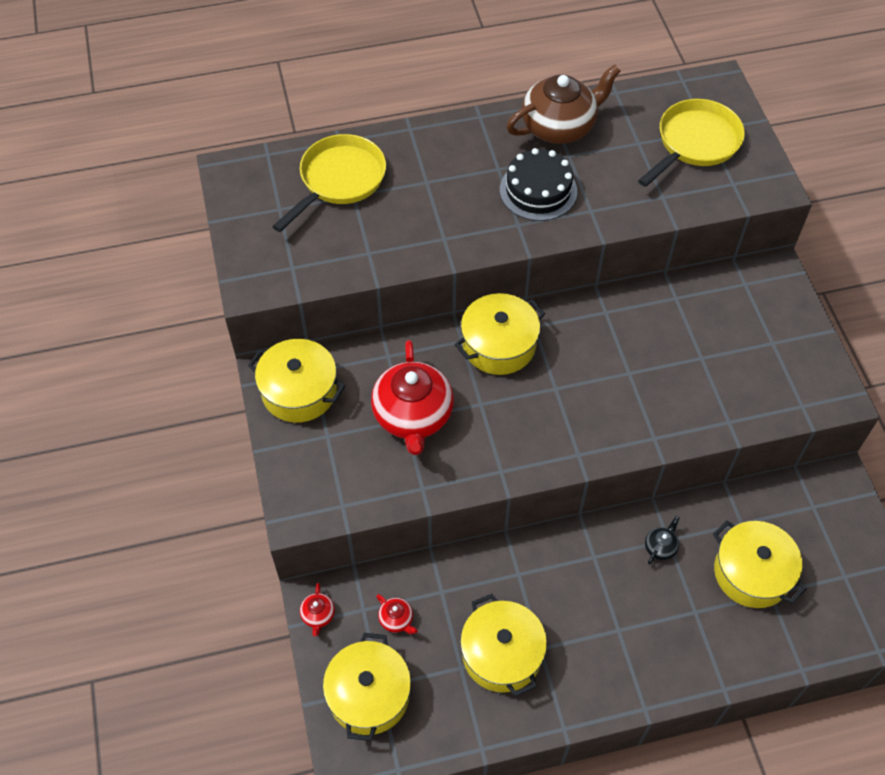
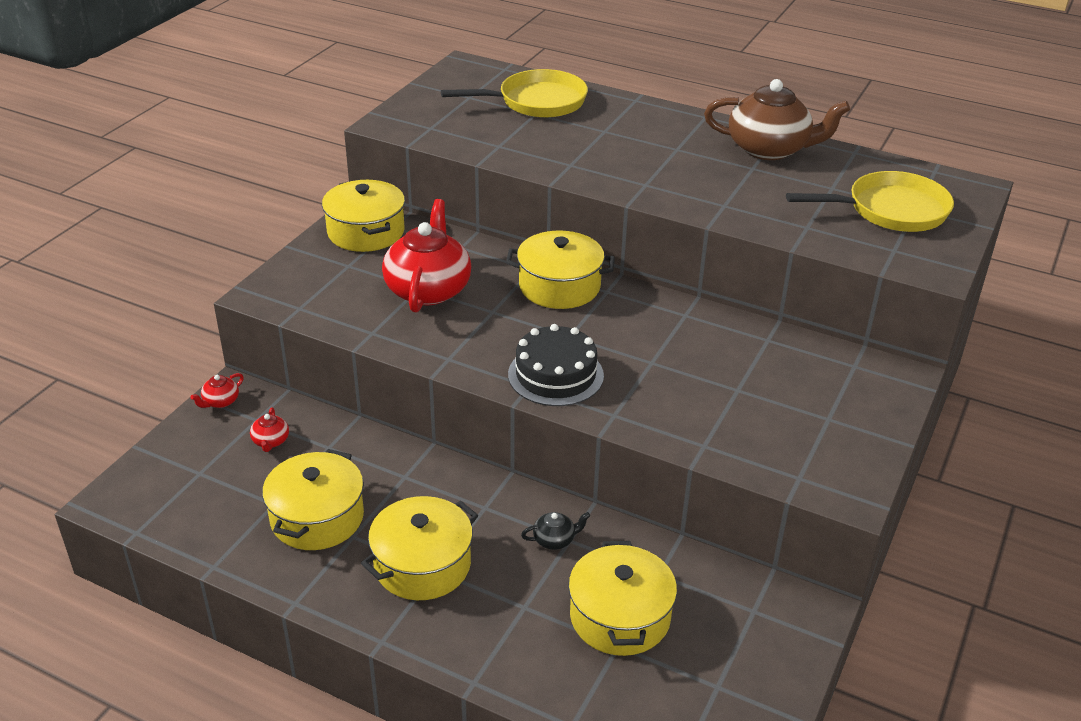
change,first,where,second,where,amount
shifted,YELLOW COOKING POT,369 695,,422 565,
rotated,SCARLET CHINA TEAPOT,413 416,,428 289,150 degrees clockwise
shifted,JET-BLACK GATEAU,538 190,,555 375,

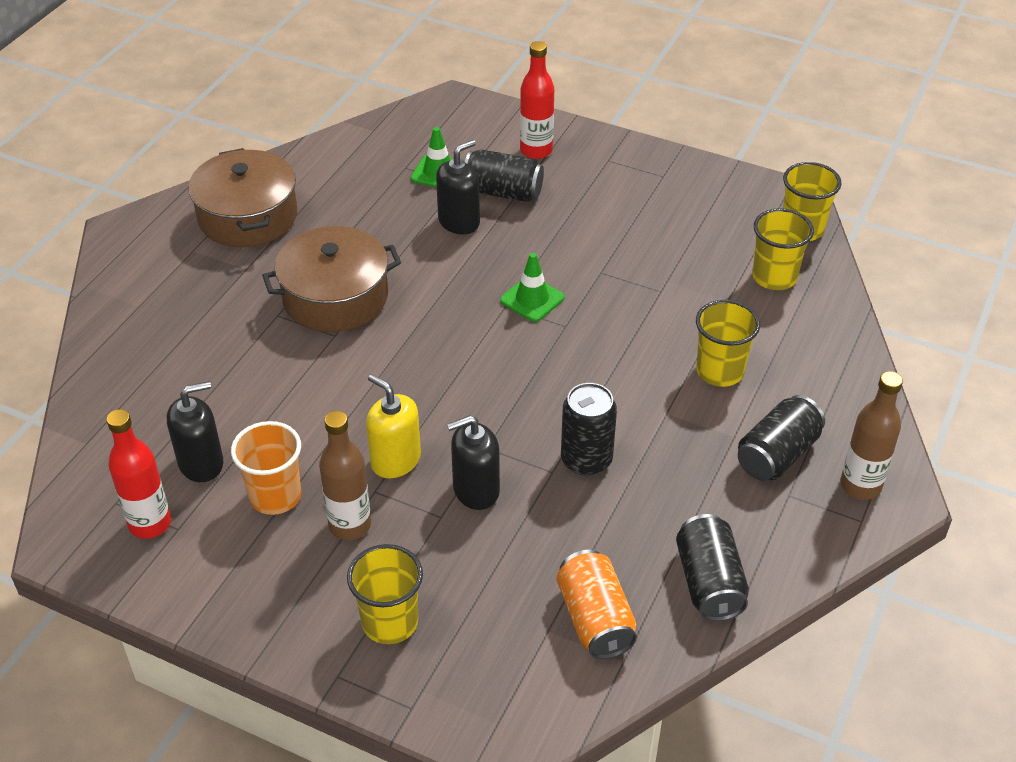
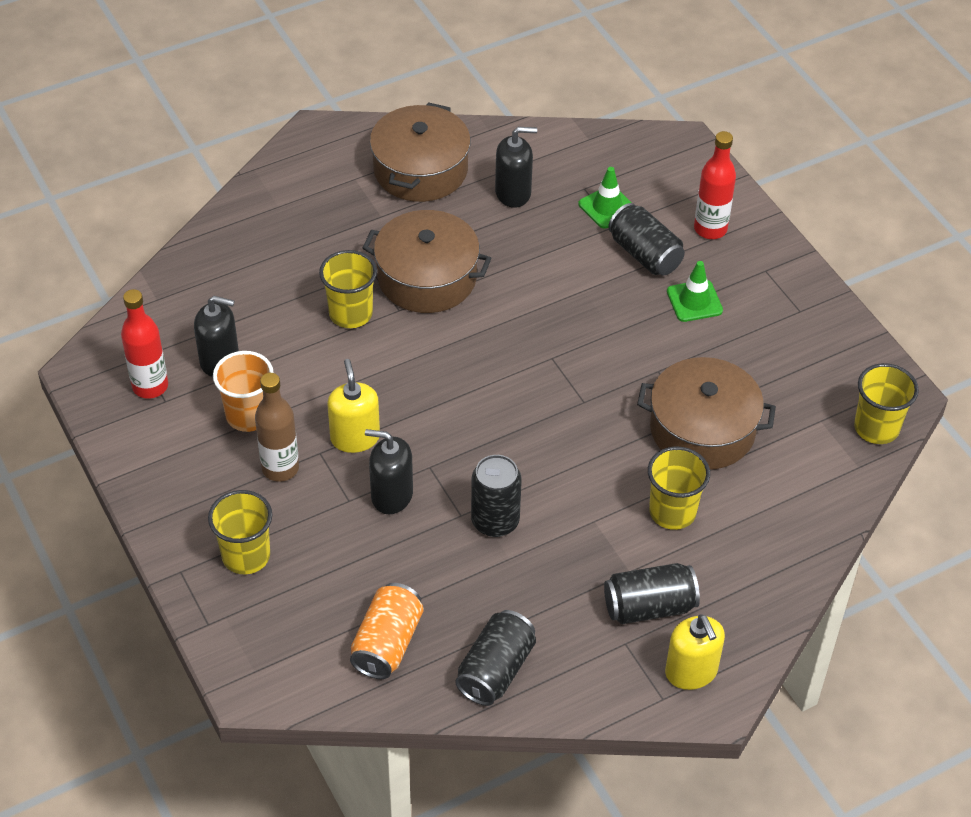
change,first,where,second,where,amount
shifted,JET-BLACK SOAP PUMP,459 222,,513 193,
shifted,GREEN TRAFFIC CONE,532 299,,694 301,
shifted,YELLOW TUMBLER,774 277,,350 314,
swapped,RUSSET FLASK,860 486,YELLOW SOAP PUMP,691 672,
new,,,RUSSET COOKING POT,702 429,

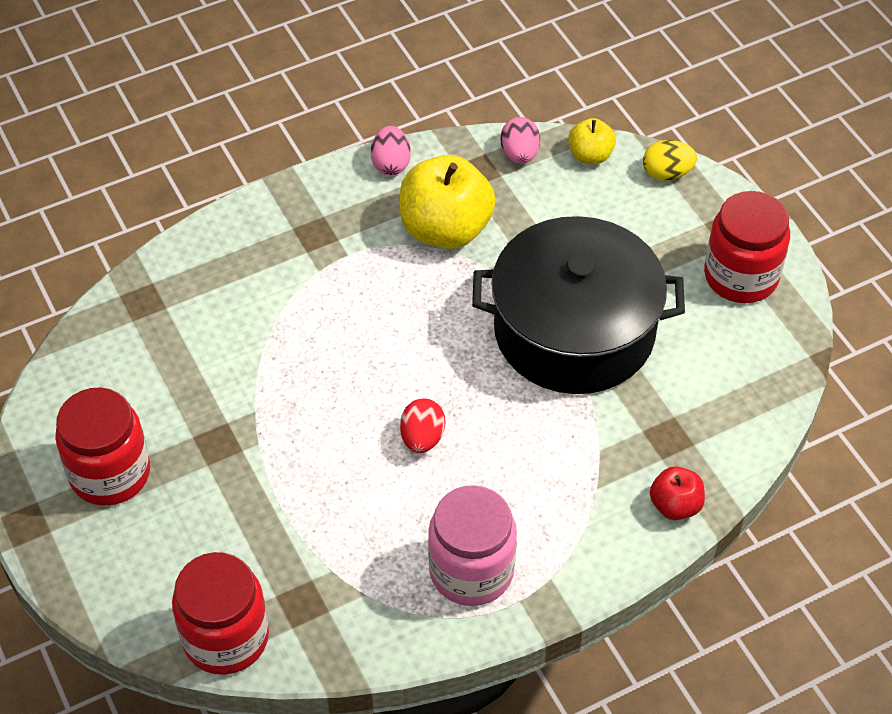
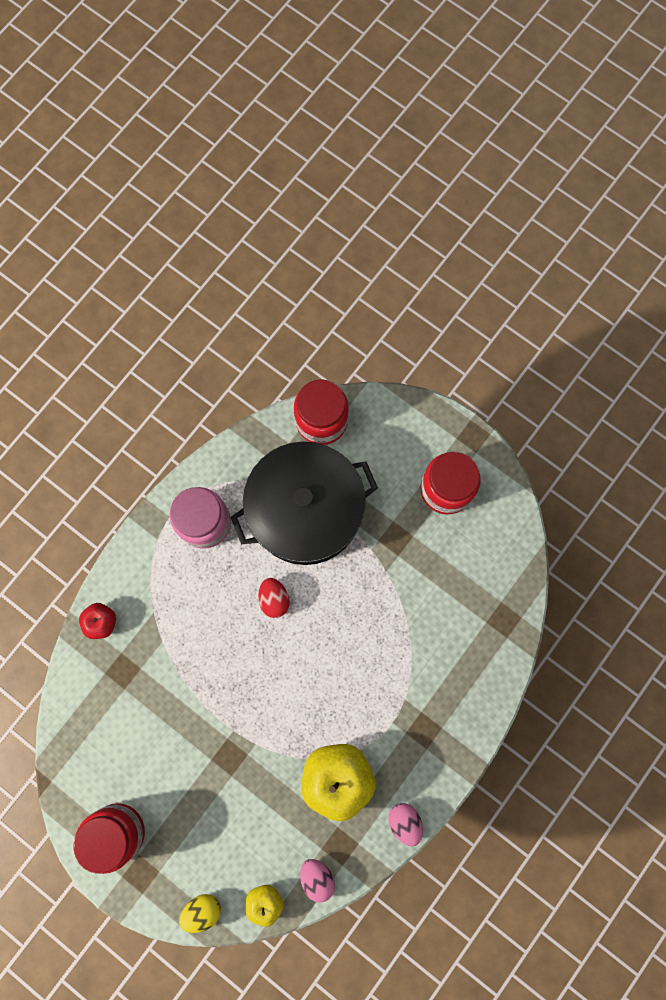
change,first,where,second,where,amount
shifted,JET-BLACK COOKING POT,574 331,,305 510,

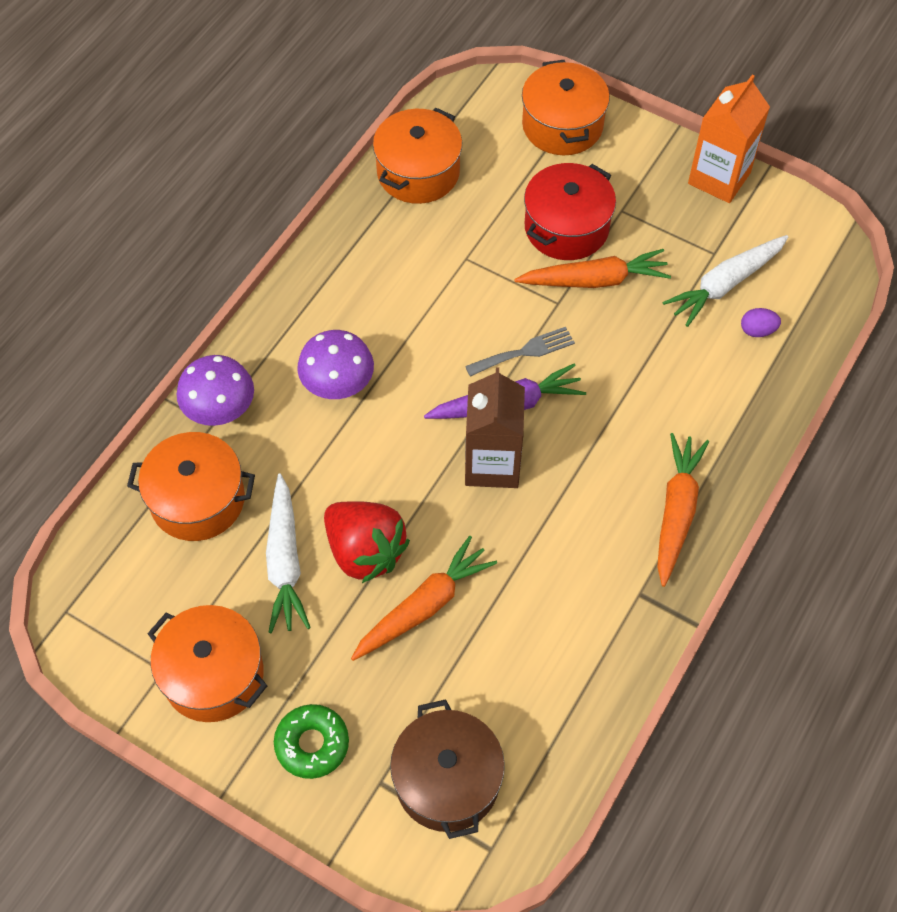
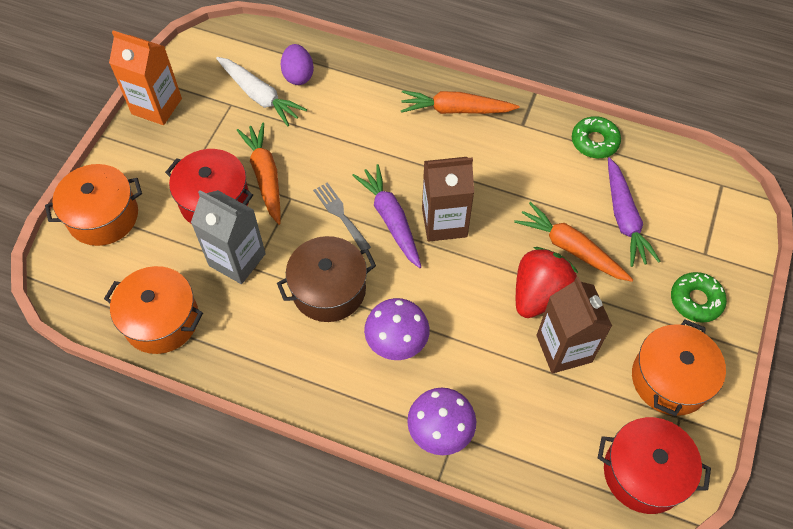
change,first,where,second,where,amount
gone,BRIGHT ORANGE COOKING POT,197 500,,,
swapped,WHITE CARROT,285 562,RUSSET MILK CARTON,564 348,
shifted,RUSSET COOKING POT,447 780,,329 289,
scaled,VIOLET EGG SHAPE,757 330,,298 75,x1.52
new,,,ASH-GREY MILK CARTON,237 259,
new,,,GREEN DONUT,594 142,
new,,,SCARLET COOKING POT,644 473,
new,,,VIOLET CARROT,624 219,

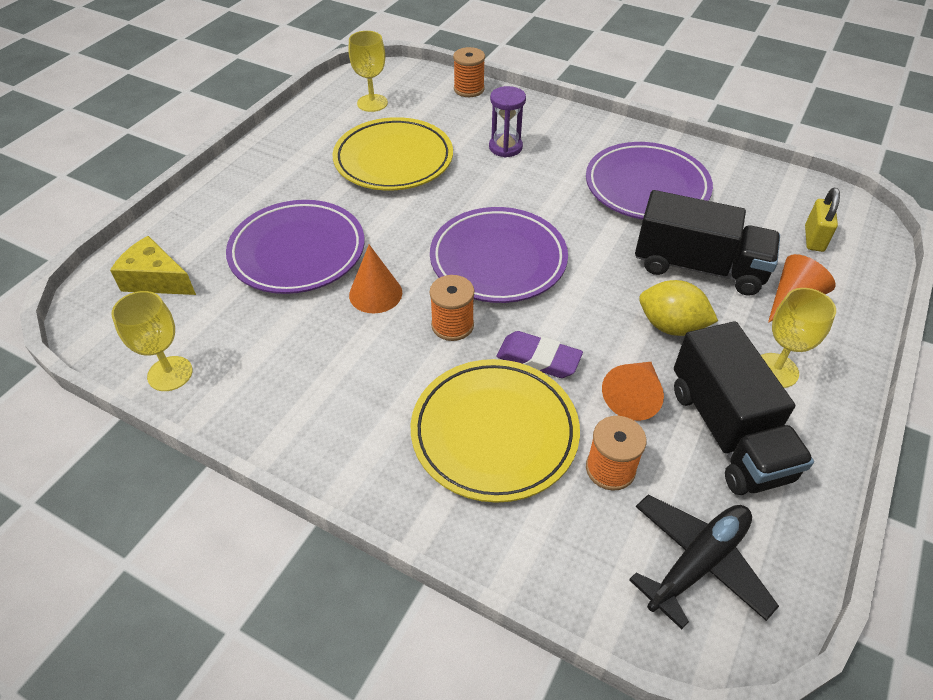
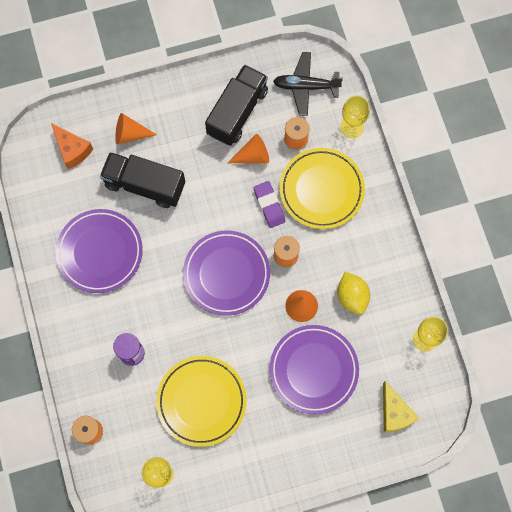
change,first,where,second,where,amount
rotated,JET-BLACK TOY TRUCK,698 267,,145 185,45 degrees counterclockwise
shifted,YELLOW CITRUS FRUIT,671 326,,352 296,
shifted,YELLOW GOBLET,776 370,,351 127,
swapped,YELLOW PADLOCK,814 239,BRIGHT ORANGE CHEESE,72 150,

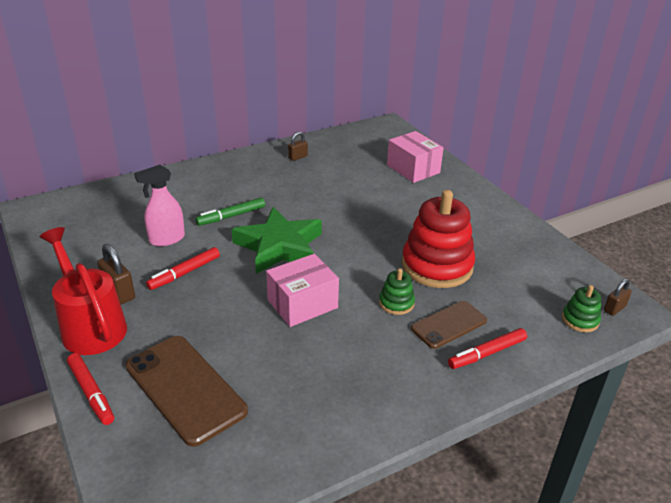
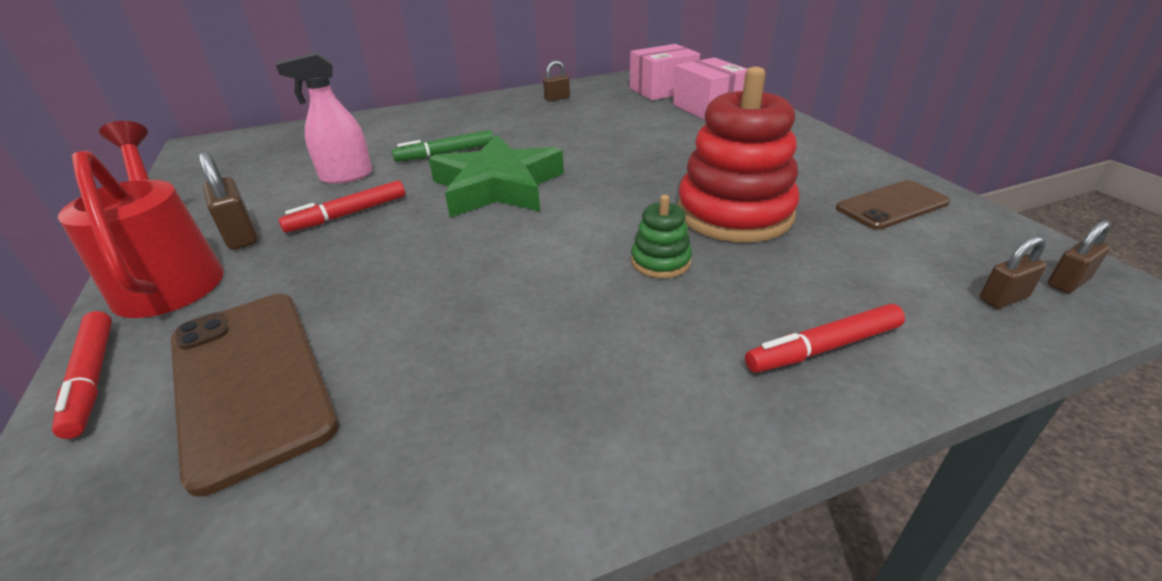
change,first,where,second,where,amount
shifted,PINK BOX,302 304,,662 90,
shifted,RUSSET PHONE,449 325,,892 205,
swapped,GREEN STACKING TOY,580 320,RUSSET PADLOCK,1003 298,

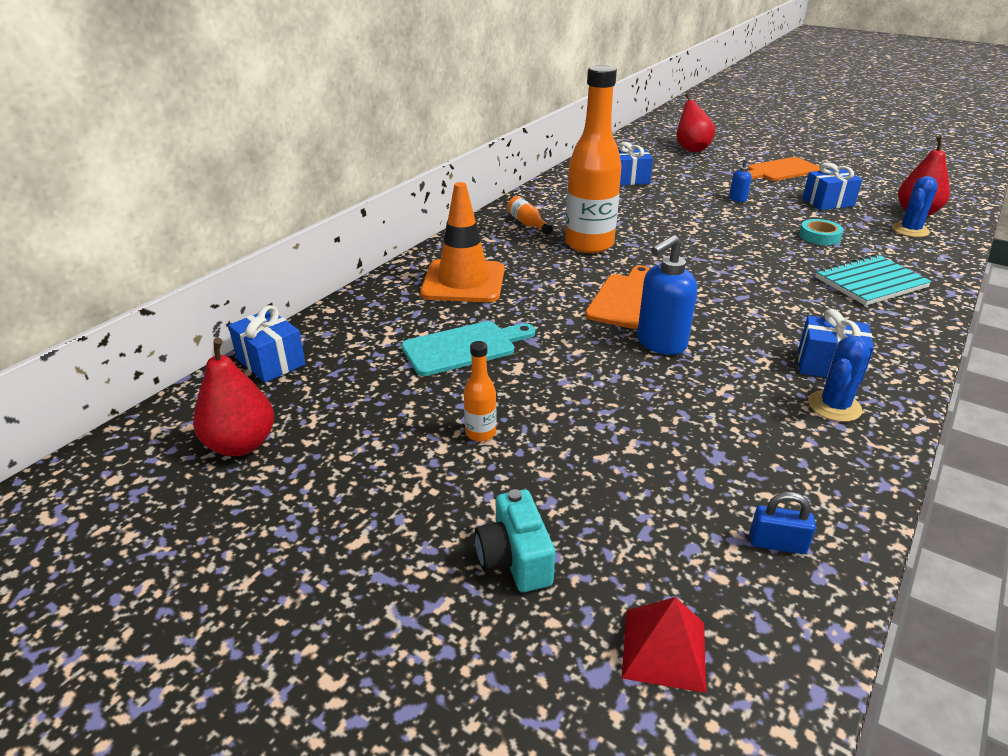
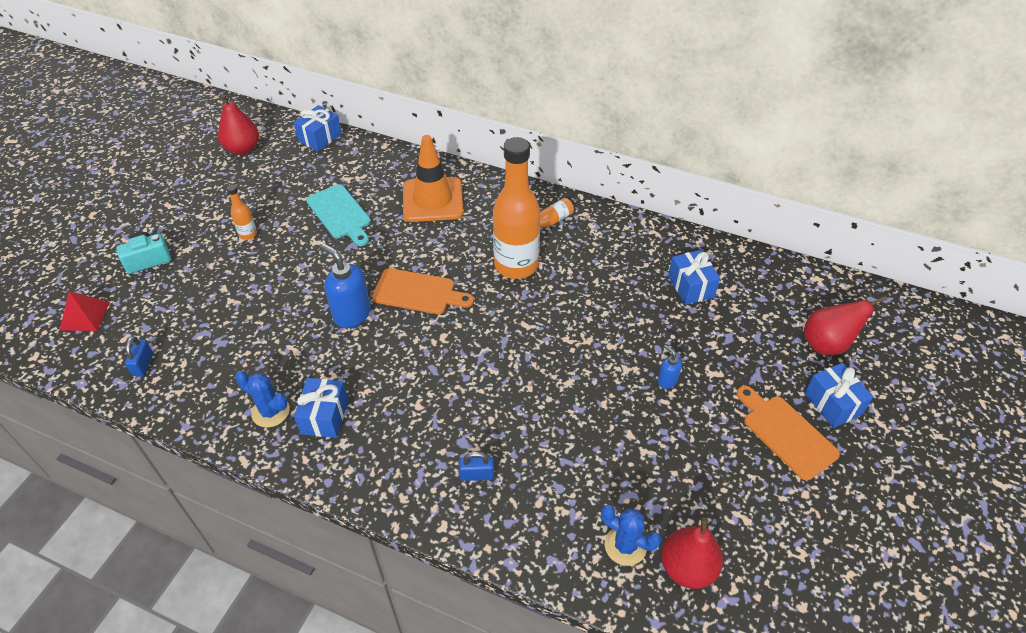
change,first,where,second,where,amount
gone,TURQUOISE ROLL OF TAPE,819 236,,,
shifted,BLUE WRAPPED GIFT,828 202,,832 404,
swapped,TURQUOISE NOTEBOOK,870 282,BLUE PADLOCK,477 475,

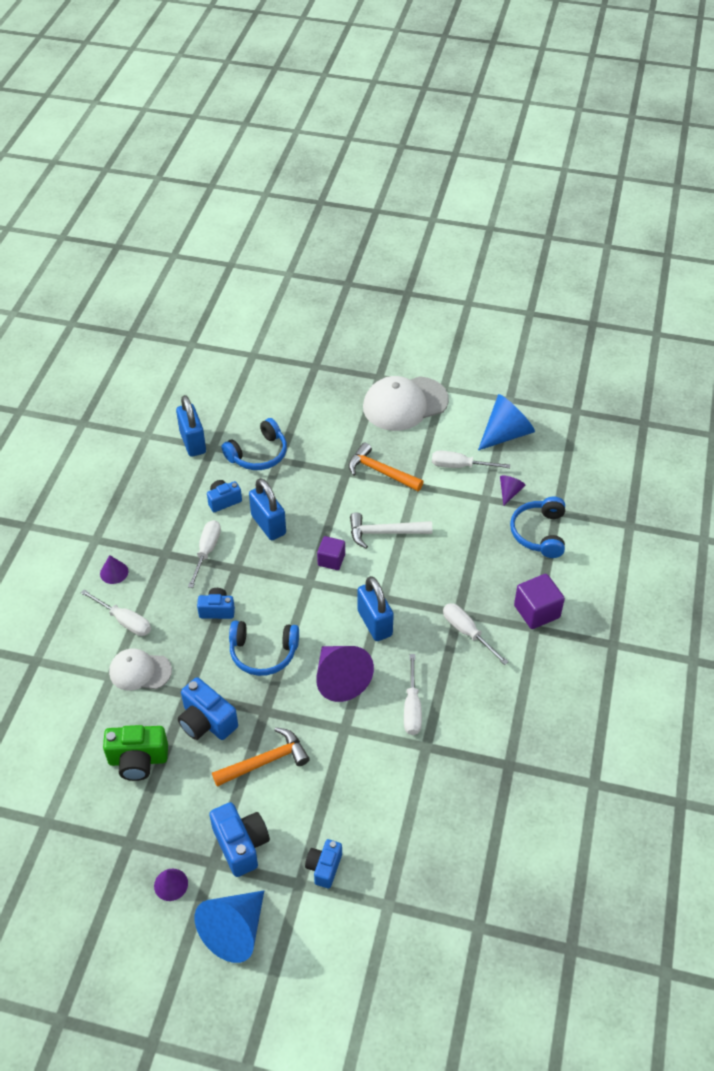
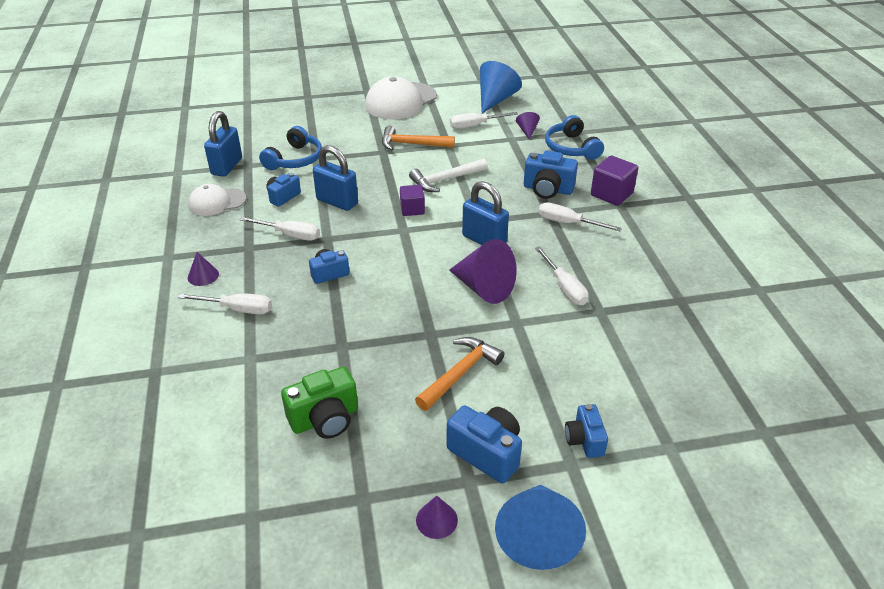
change,first,where,second,where,amount
shifted,WHITE PEAKED CAP,140 671,,217 202,
rotated,BLUE PADLOCK,193 442,,227 166,60 degrees clockwise
shifted,BLUE COMPACT CAMERA,206 721,,547 189,
rotated,WHITE FLAT SCREWDRIVER,207 551,,290 235,120 degrees clockwise
gone,BLUE HEADPHONES,263 653,,,

